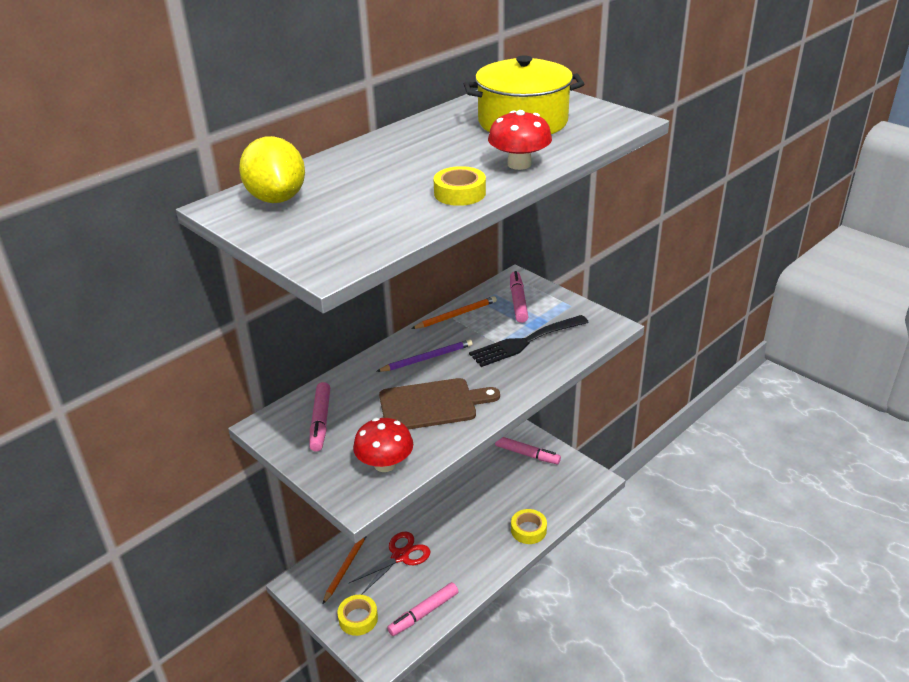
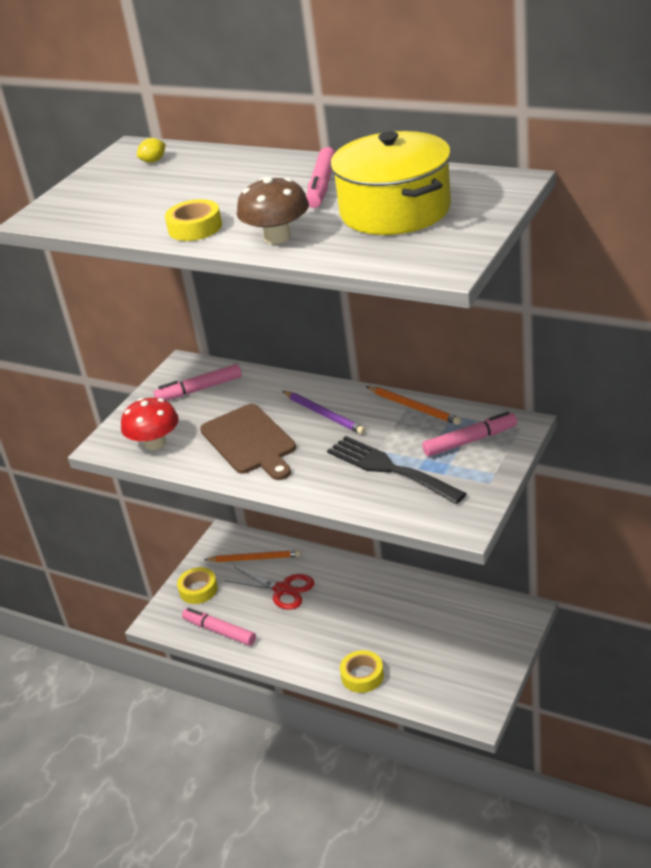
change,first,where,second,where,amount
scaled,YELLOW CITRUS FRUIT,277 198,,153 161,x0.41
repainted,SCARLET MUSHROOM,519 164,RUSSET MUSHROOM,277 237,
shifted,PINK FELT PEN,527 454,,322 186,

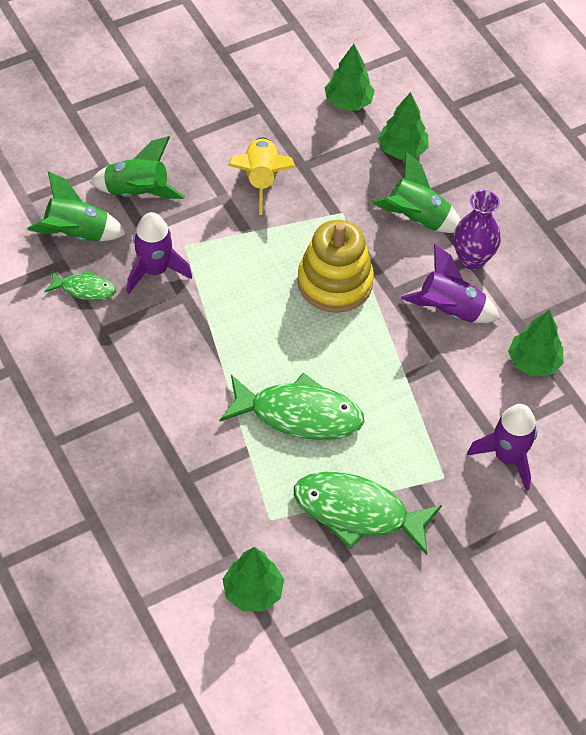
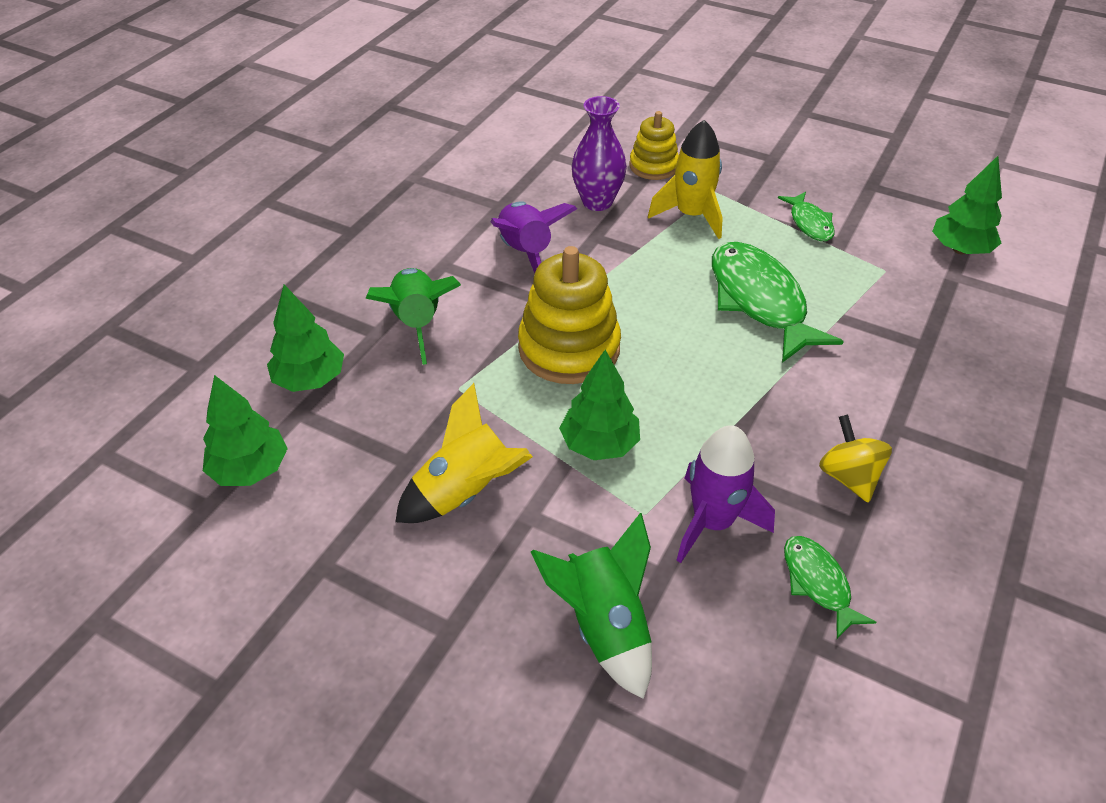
change,first,where,second,where,amount
gone,GREEN ROCKET,77 234,,,
scaled,GREEN TOY FISH,357 512,,809 223,x0.52
shifted,VIOLET VASE,472 259,,597 202,
swapped,VIOLET ROCKET,507 457,YELLOW STACKING TOY,653 166,
shifted,GREEN FIR TREE,533 362,,599 444,
new,,,YELLOW ROCKET,691 216,
new,,,YELLOW SPINNING TOP,848 477,

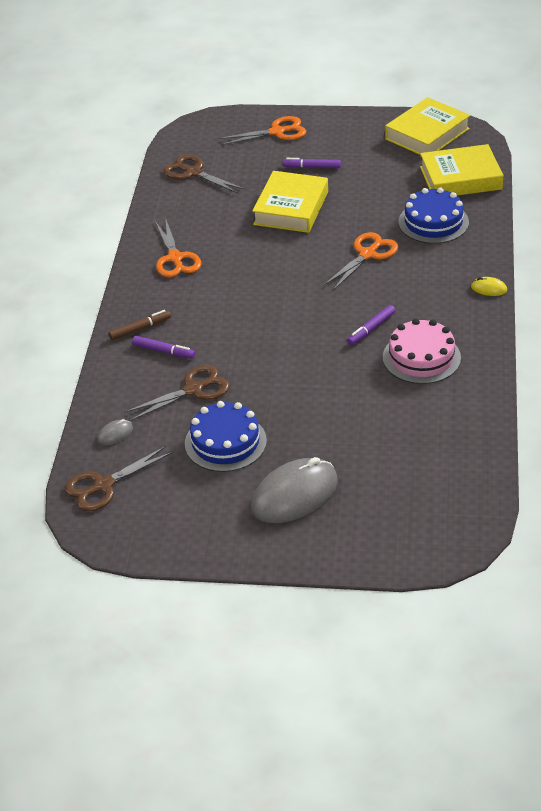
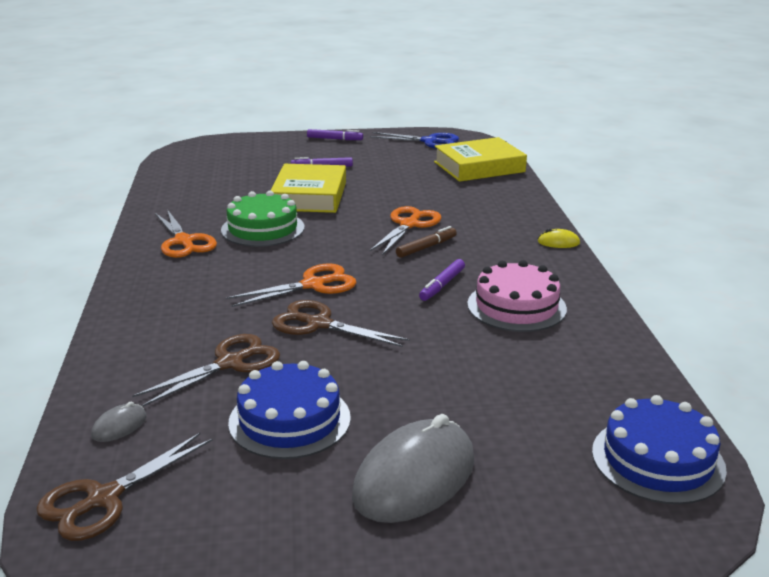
change,first,where,second,where,amount
shifted,RUSSET FELT PEN,140 329,,426 247,
shifted,VIOLET FELT PEN,164 351,,335 139,
shifted,RUSSET SCISSORS,193 173,,319 324,
shifted,BRIGHT ORANGE SCISSORS,277 132,,313 285,
swapped,YELLOW BOOK,427 134,BLUE SCISSORS,429 141,
shifted,BLUE GATEAU,433 222,,657 460,
new,,,GREEN GATEAU,263 228,

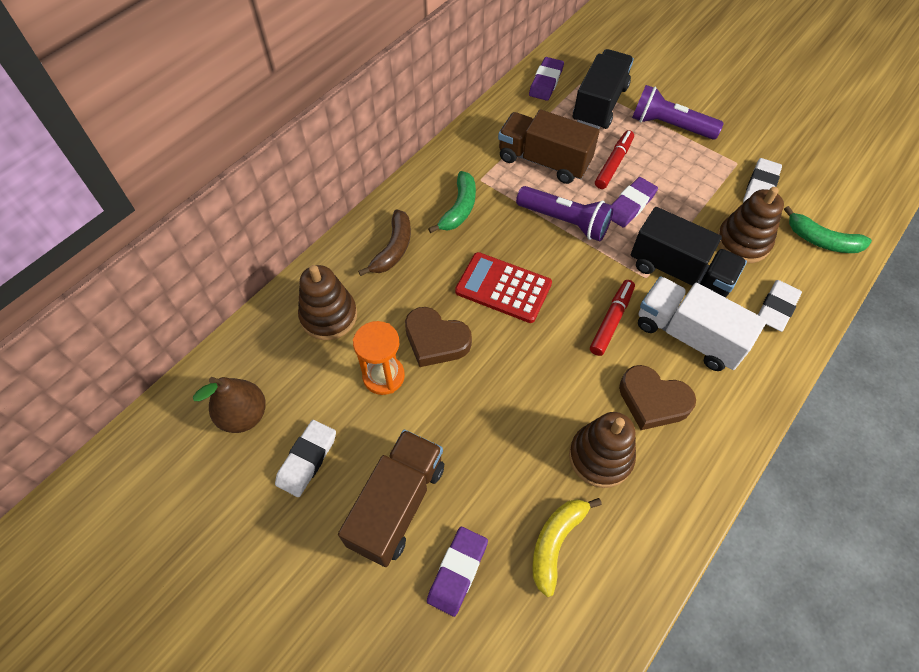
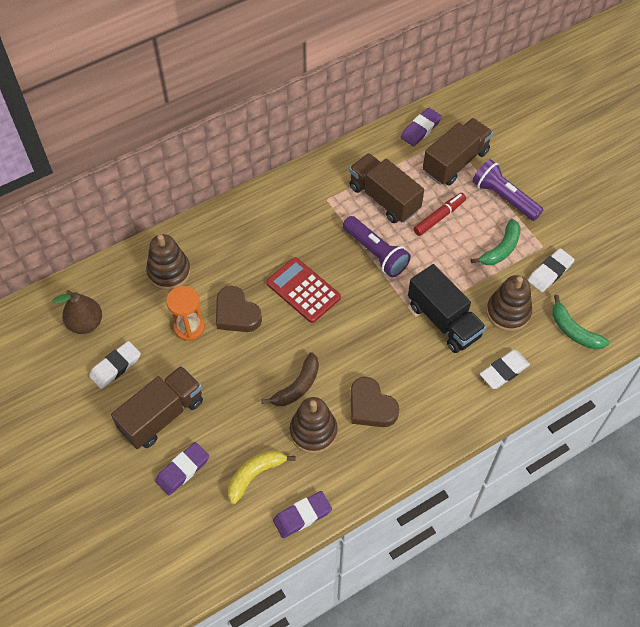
change,first,where,second,where,amount
shifted,RUSSET BANANA FRUIT,393 249,,297 386,
shifted,GREEN BANANA FRUIT,459 208,,501 249,
repainted,JET-BLACK TOY TRUCK,599 104,RUSSET TOY TRUCK,455 162,
gone,SCARLET FELT PEN,611 321,,,
shifted,VIOLET ERASER,630 205,,302 516,
gone,WHITE TOY TRUCK,688 335,,,

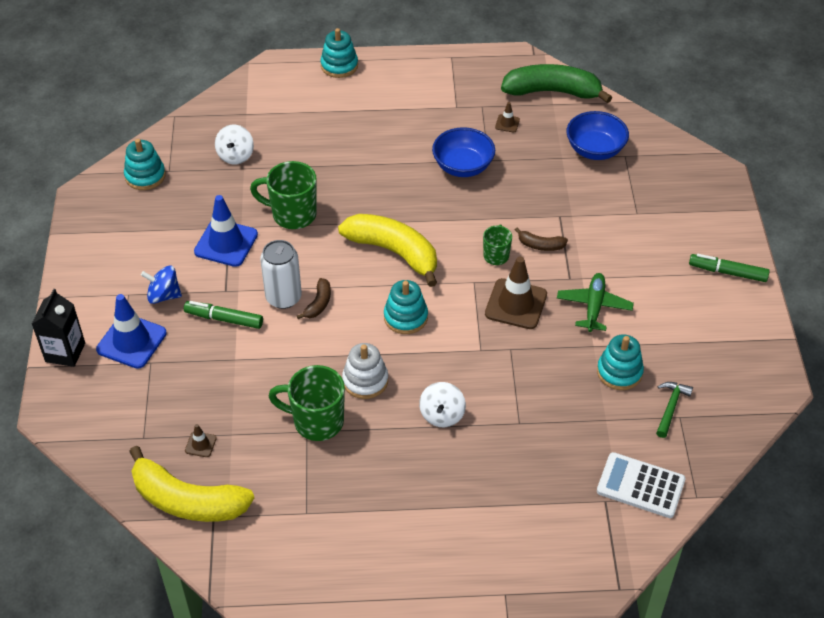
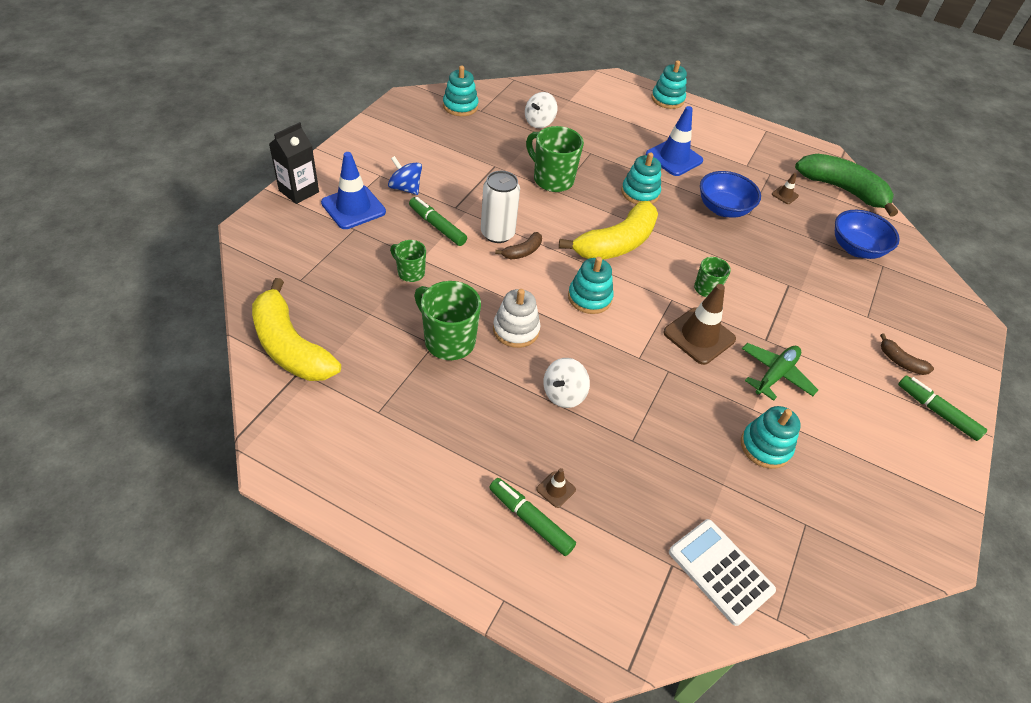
change,first,where,second,where,amount
shifted,RUSSET TRAFFIC CONE,200 444,,556 489,
shifted,BLUE TRAFFIC CONE,226 243,,674 158,
rotated,YELLOW BANANA FRUIT,394 252,,616 244,75 degrees clockwise
shifted,RUSSET BANANA FRUIT,540 245,,900 362,
gone,GREEN HAMMER,670 407,,,
new,,,GREEN MUG,410 273,
new,,,GREEN FELT PEN,531 520,
new,,,TURQUOISE STACKING TOY,640 193,

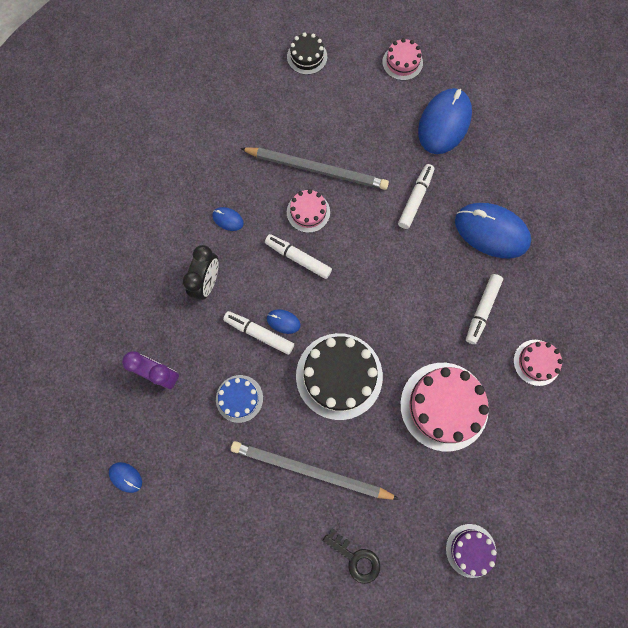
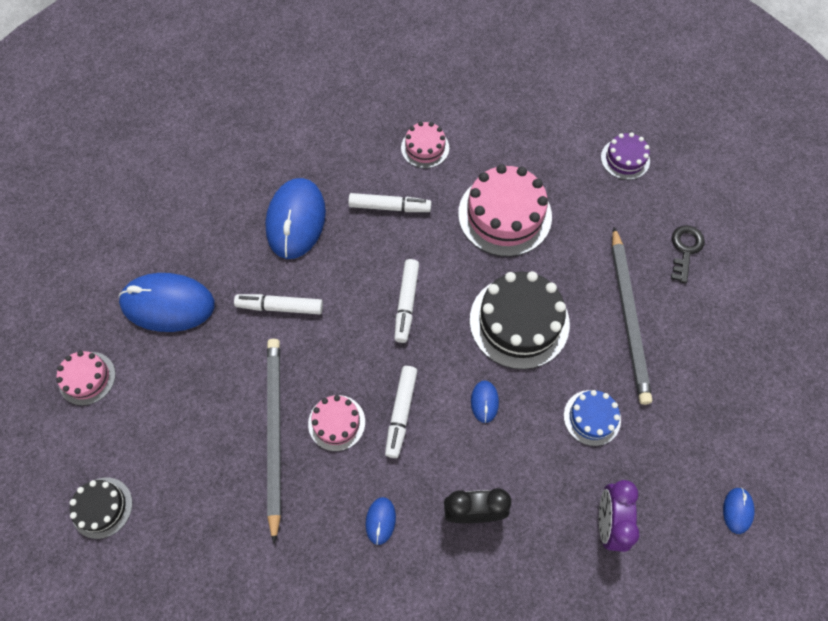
change,first,where,second,where,amount
shifted,WHITE FELT PEN,259 333,,406 303,

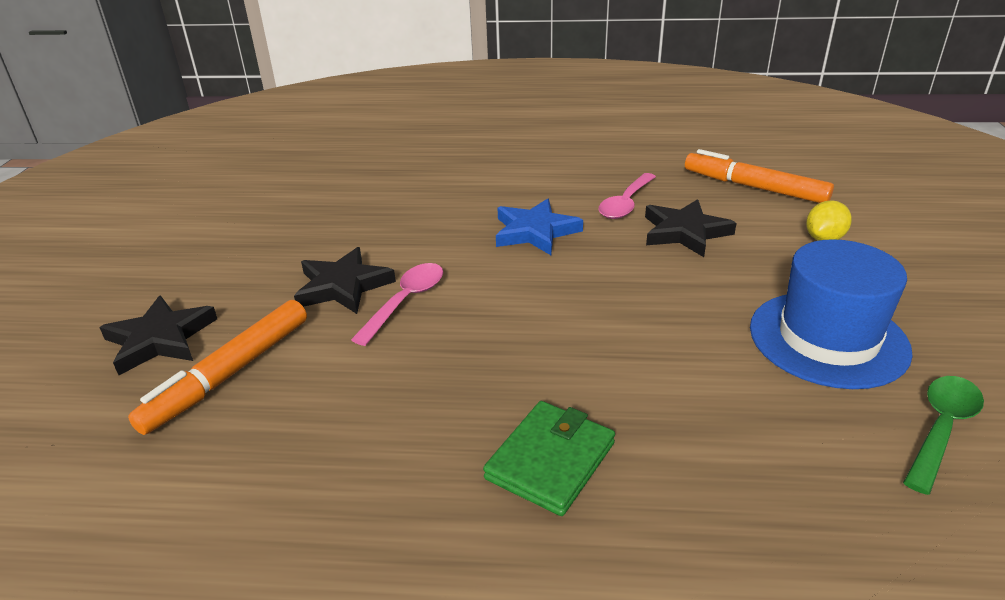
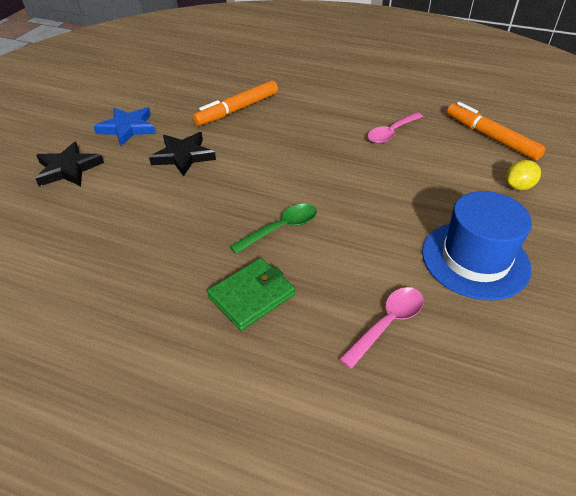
change,first,where,second,where,amount
shifted,BRIGHT ORANGE FELT PEN,230 374,,237 109,
shifted,PINK SPOON,405 301,,387 323,
shifted,BLUE STAR,535 231,,127 128,
gone,JET-BLACK STAR,684 232,,,
shifted,GREEN SPOON,941 429,,281 228,

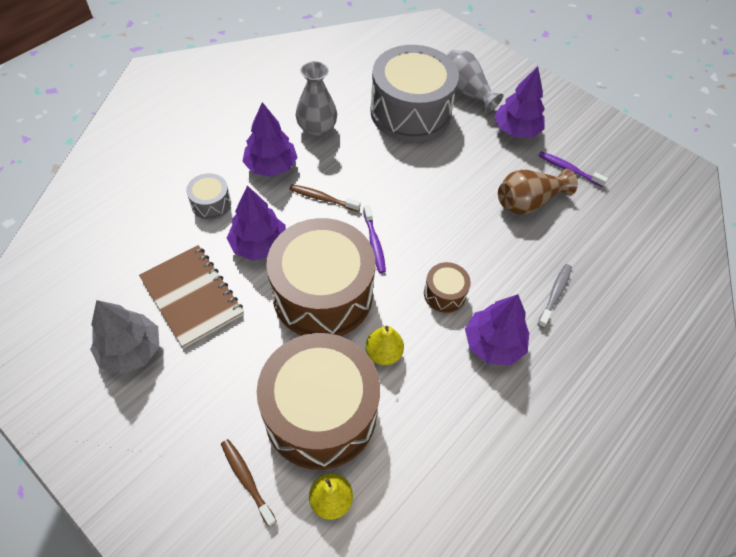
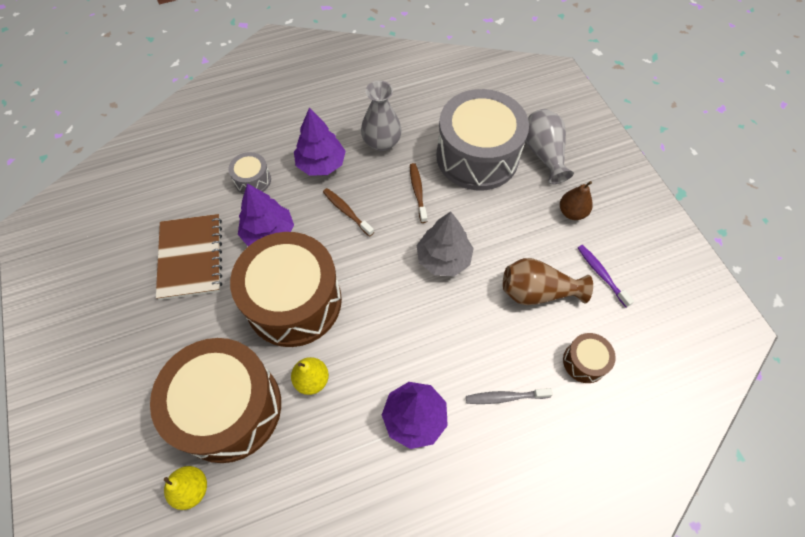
change,first,where,second,where,amount
shifted,ASH-GREY FIR TREE,131 350,,443 258,
shifted,RUSSET TOOTH BRUSH,246 479,,417 192,
gone,VIOLET TOOTH BRUSH,374 243,,,
shifted,RUSSET SNARE DRUM,444 294,,584 362,
swapped,VIOLET FIR TREE,516 130,RUSSET TOY PEAR,572 212,
rotated,ASH-GREY TOOTH BRUSH,555 294,,505 397,150 degrees counterclockwise

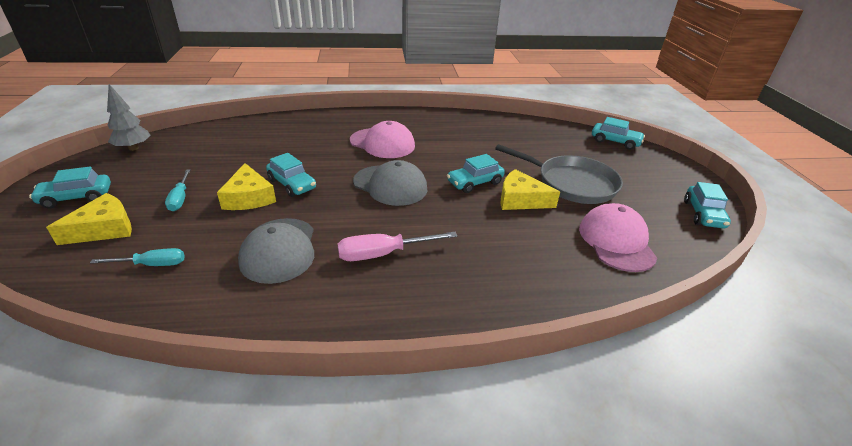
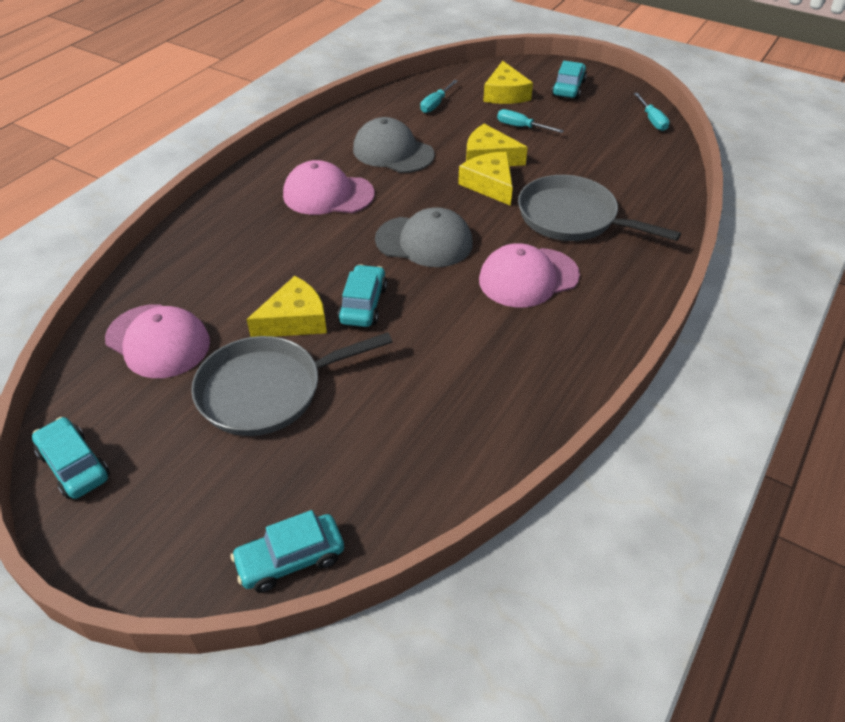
change,first,where,second,where,amount
swapped,ASH-GREY FIR TREE,133 148,TURQUOISE FLAT SCREWDRIVER,652 120,
swapped,TURQUOISE CAR,292 184,YELLOW CHEESE,489 185,
swapped,PINK FLAT SCREWDRIVER,383 254,PINK PEAKED CAP,328 194,
rotated,ASH-GREY PEAKED CAP,390 185,,424 241,150 degrees counterclockwise
new,,,ASH-GREY SKILLET,572 218,

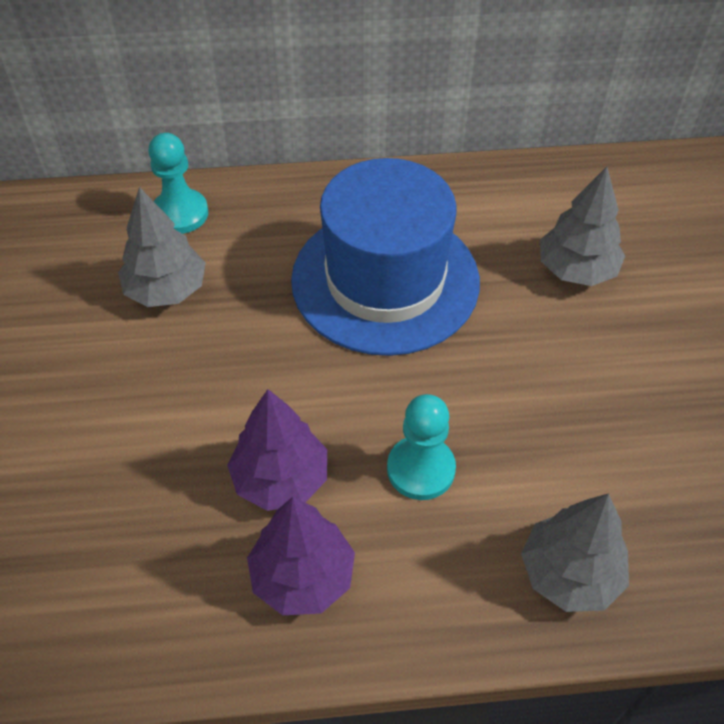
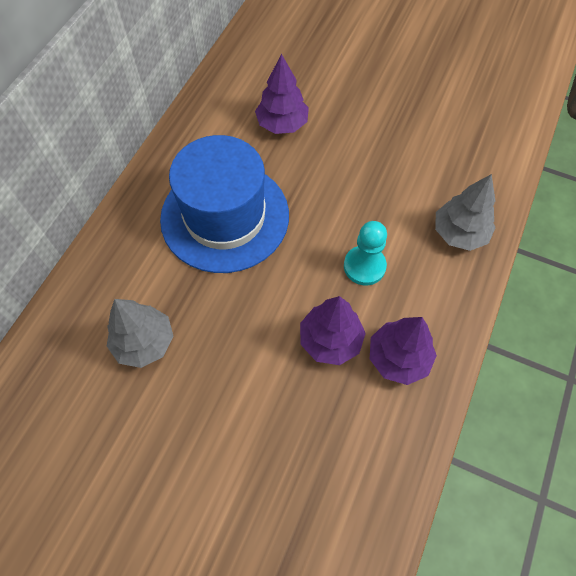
change,first,where,second,where,amount
gone,TURQUOISE GAME PAWN,180 213,,,
repainted,ASH-GREY FIR TREE,576 270,VIOLET FIR TREE,282 124,

